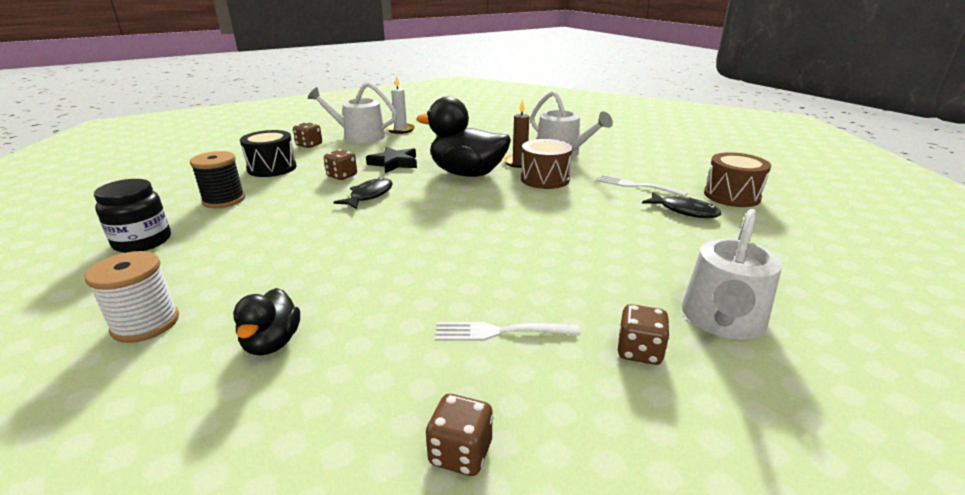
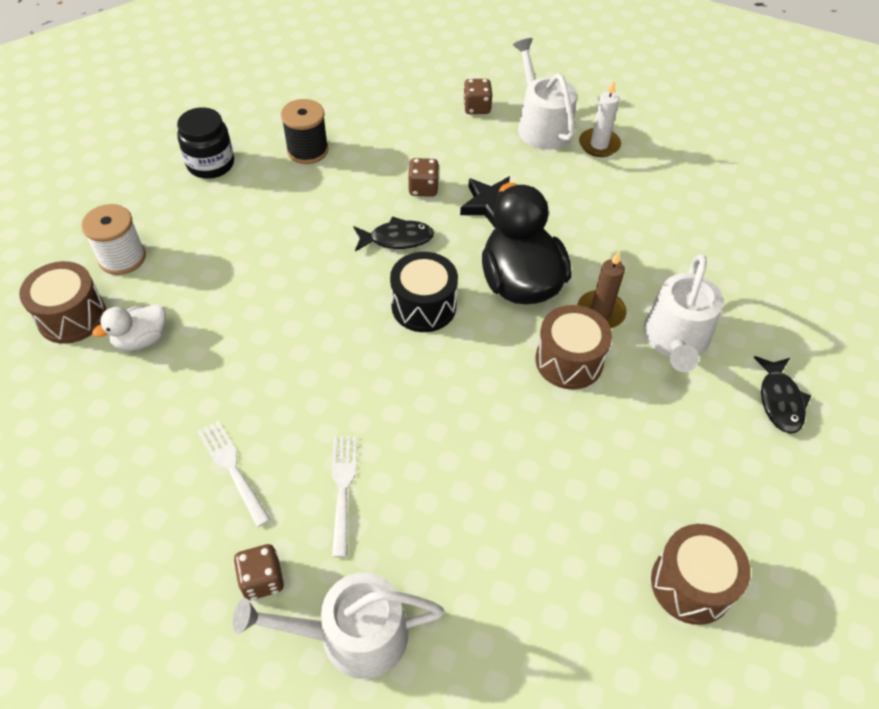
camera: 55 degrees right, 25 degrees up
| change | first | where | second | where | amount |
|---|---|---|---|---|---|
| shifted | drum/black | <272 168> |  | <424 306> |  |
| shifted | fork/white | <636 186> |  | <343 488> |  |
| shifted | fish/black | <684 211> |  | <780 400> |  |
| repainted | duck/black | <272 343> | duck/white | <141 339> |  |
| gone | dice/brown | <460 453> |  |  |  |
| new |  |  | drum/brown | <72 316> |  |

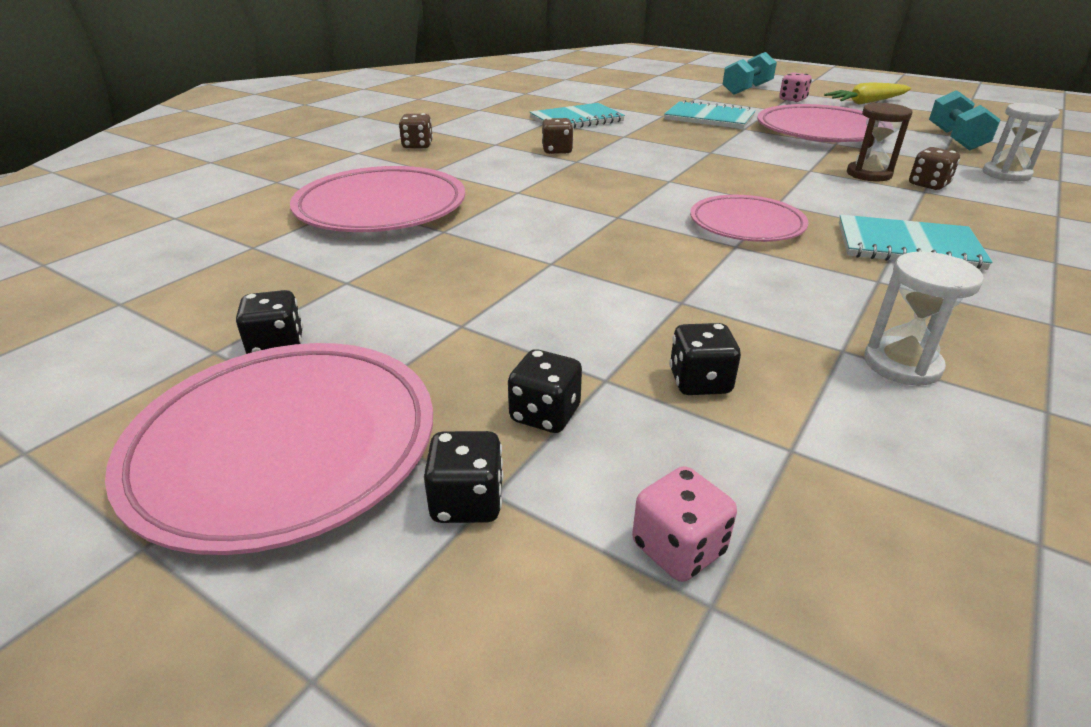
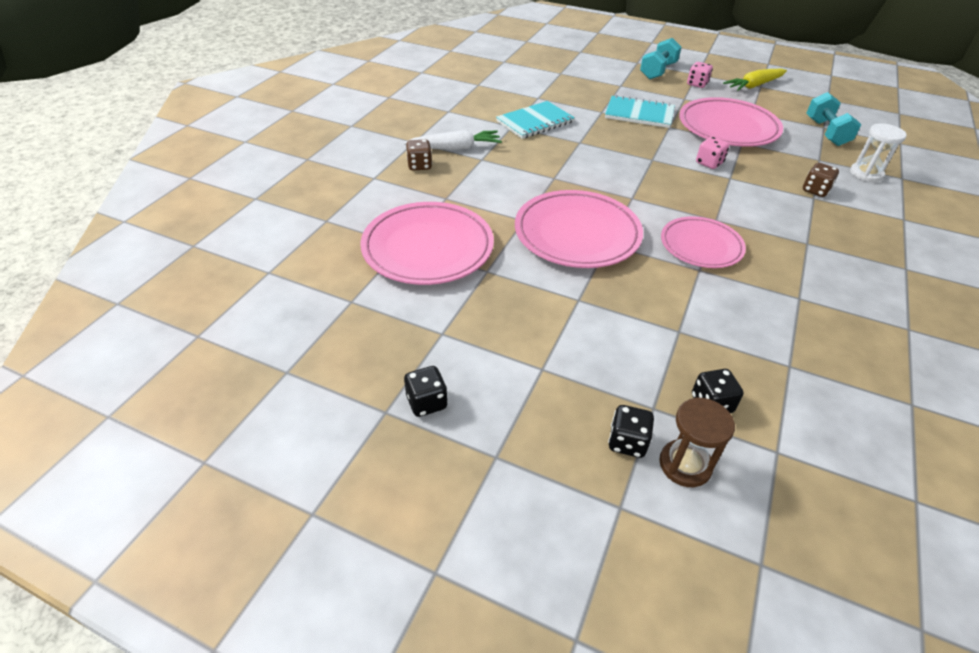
camera: 10 degrees left, 10 degrees up
| change | first | where | second | where | amount |
|---|---|---|---|---|---|
| shifted | hourglass/brown | <868 174> |  | <685 465> |  |
| gone | dice/brown | <557 151> |  |  |  |
| gone | notebook/turquoise | <907 246> |  |  |  |
| gone | hourglass/white | <902 364> |  |  |  |
| shifted | plate/pink | <285 447> |  | <577 234> |  |
| gone | dice/black | <467 502> |  |  |  |
| shifted | dice/pink | <678 548> |  | <709 163> |  |
| new |  |  | carrot/white | <455 148> |  |

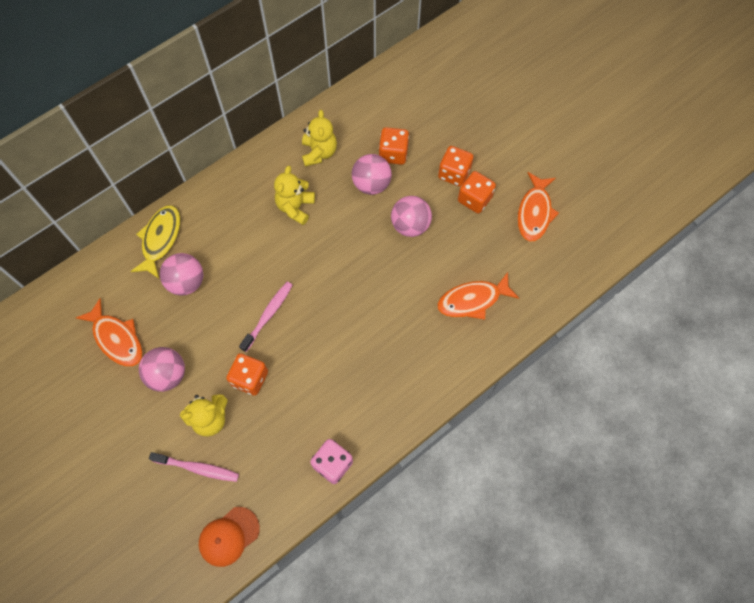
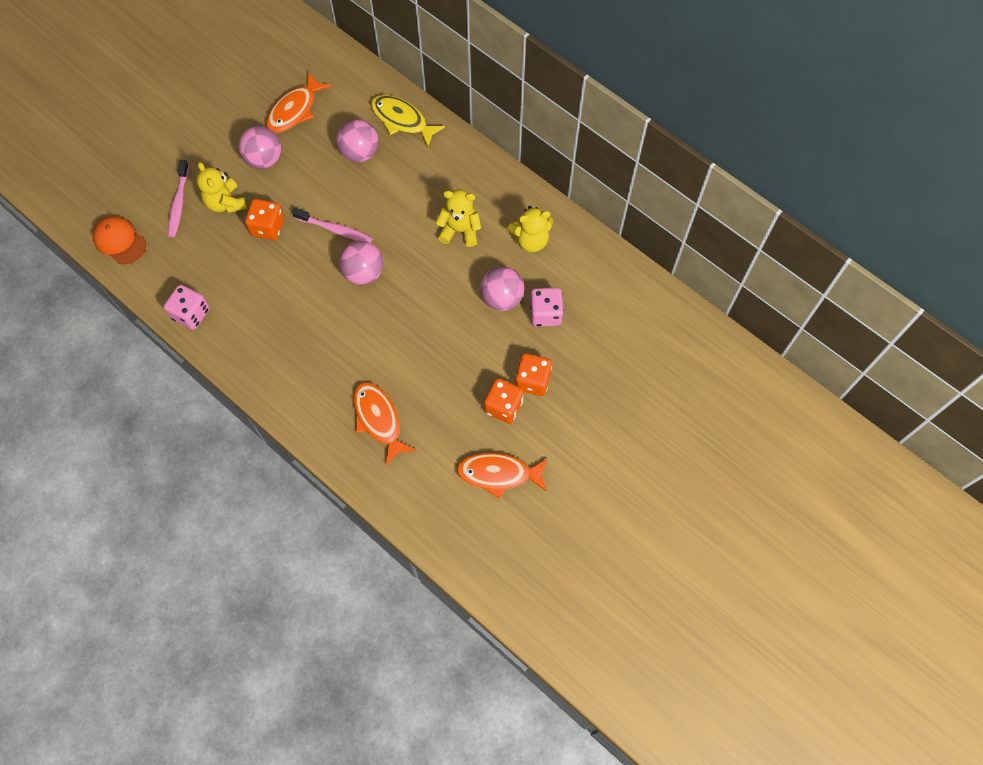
camera: 80 degrees right, 0 degrees up
| change | first | where | second | where | amount |
|---|---|---|---|---|---|
| repainted | dice/orange | <393 153> | dice/pink | <545 314> |  |
| shifted | ball/pink | <410 225> |  | <363 272> |  |
| rotated | fish/yellow | <160 239> |  | <402 120> | 150 degrees counterclockwise |

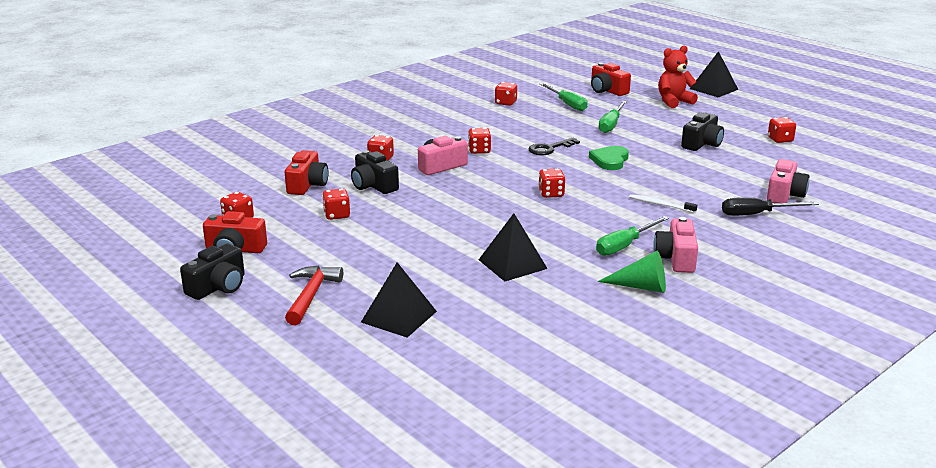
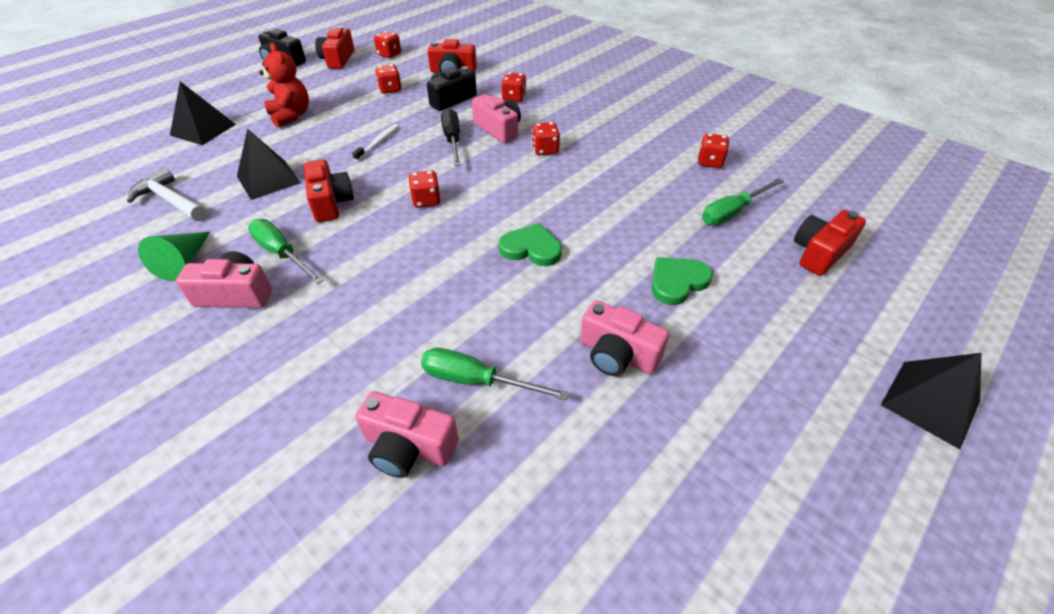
camera: 85 degrees right, 20 degrees up
| change | first | where | second | where | amount |
|---|---|---|---|---|---|
| shifted | teddy bear/red | <674 102> |  | <291 116> |  |
| shifted | screwdriver/green | <611 125> |  | <476 380> |  |
| repainted | camera/black | <702 144> | camera/pink | <617 354> |  |
| gone | dice/red | <780 140> |  |  |  |
| gone | key/black | <549 149> |  |  |  |
| shifted | toothbrush/white | <660 204> |  | <378 142> |  |
| shifted | screwdriver/black | <757 214> |  | <452 140> |  |
| gone | hammer/red | <311 295> |  |  |  |
| new |  |  | camera/red | <331 202> |  |
| new |  |  | hammer/white | <170 200> |  |
| new |  |  | heart/green | <677 282> |  |

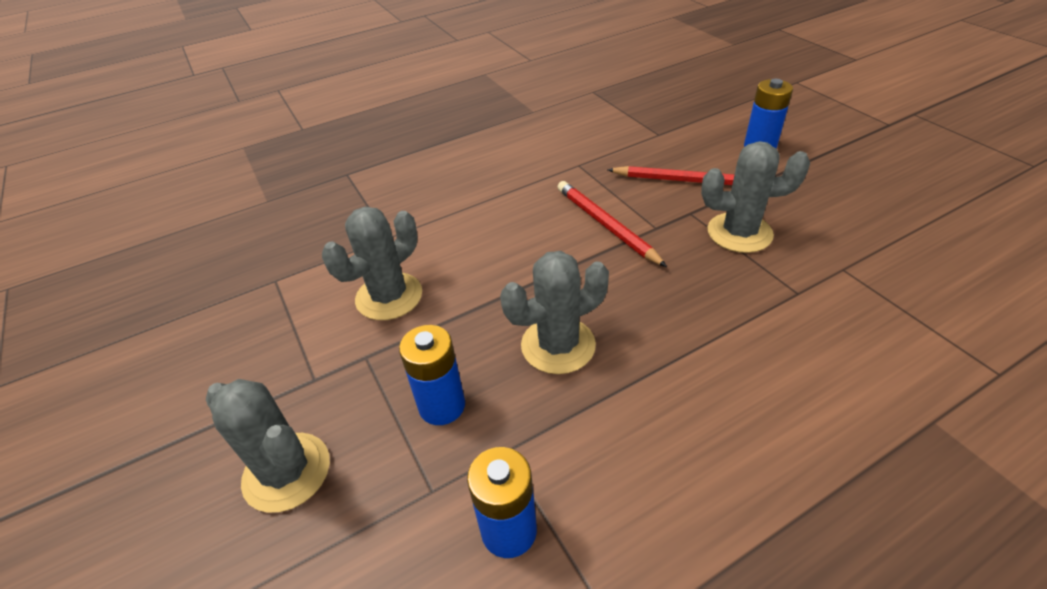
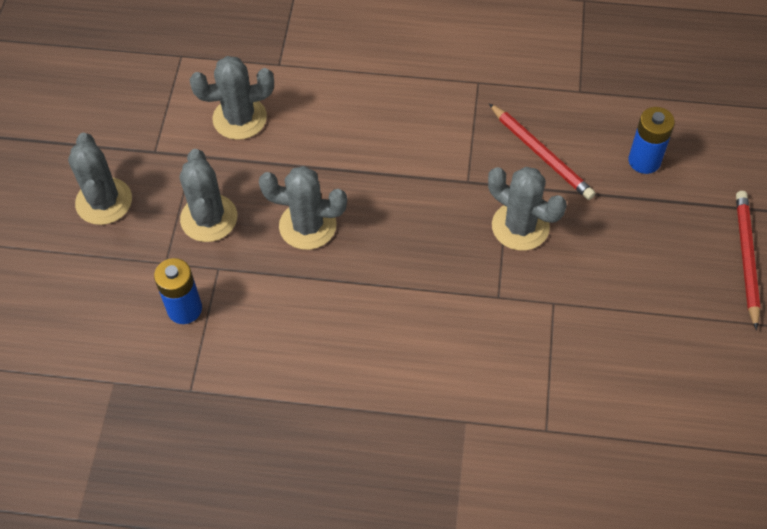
camera: 35 degrees right, 15 degrees up
| change | first | where | second | where | amount |
|---|---|---|---|---|---|
| shifted | pencil/red | <606 225> |  | <746 258> |  |
| swapped | battery/blue | <442 406> | cactus/grey | <209 218> |  |

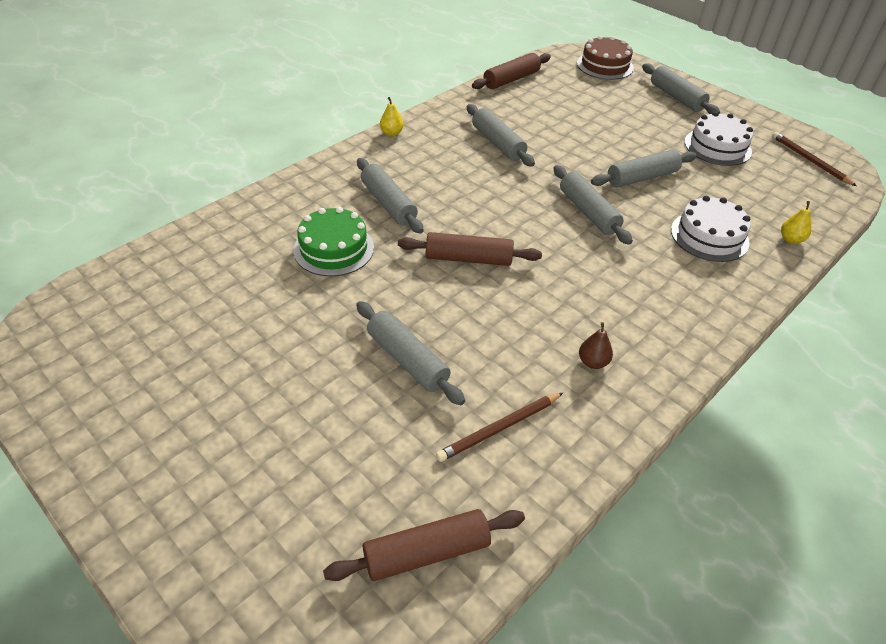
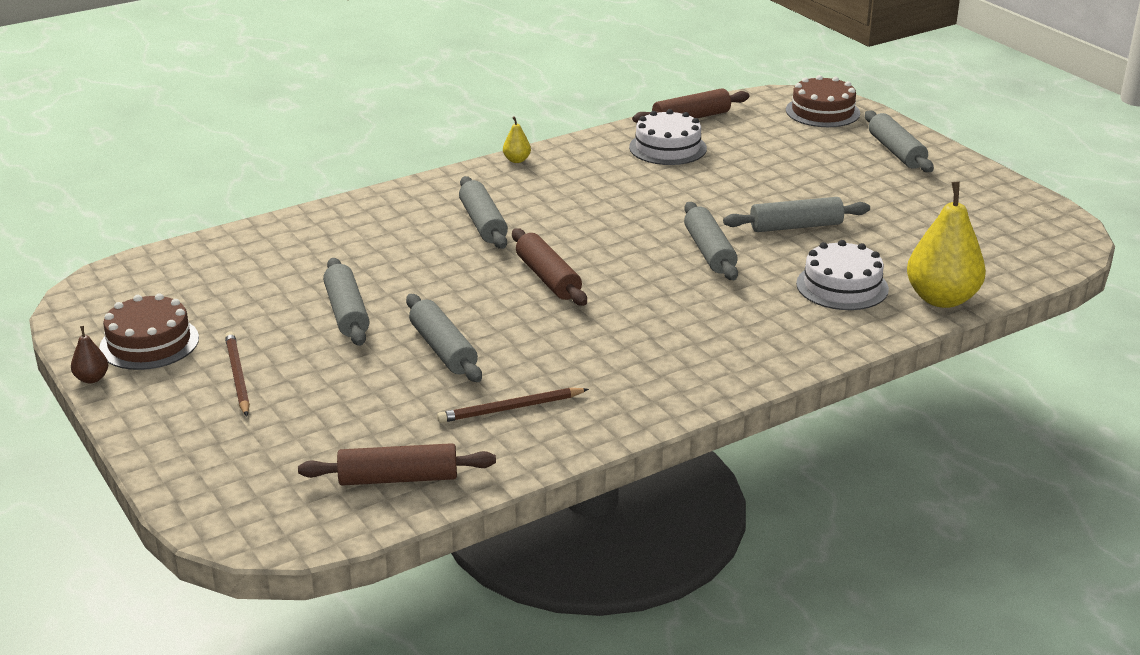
camera: 15 degrees right, 15 degrees down
| change | first | where | second | where | amount |
|---|---|---|---|---|---|
| shifted | rolling pin/grey | <498 143> |  | <347 312> |  |
| shifted | cake/white | <717 146> |  | <667 148> |  |
| shifted | pencil/brown | <809 160> |  | <237 376> |  |
| scaled | pear/yellow | <791 239> |  | <941 299> | x2.29 |
| gone | cake/green | <334 249> |  |  |  |
| rotated | rolling pin/brown | <468 258> |  | <548 278> | 45 degrees clockwise |
| shifted | pear/brown | <593 362> |  | <92 379> |  |
| new |  |  | cake/brown | <149 343> |  |

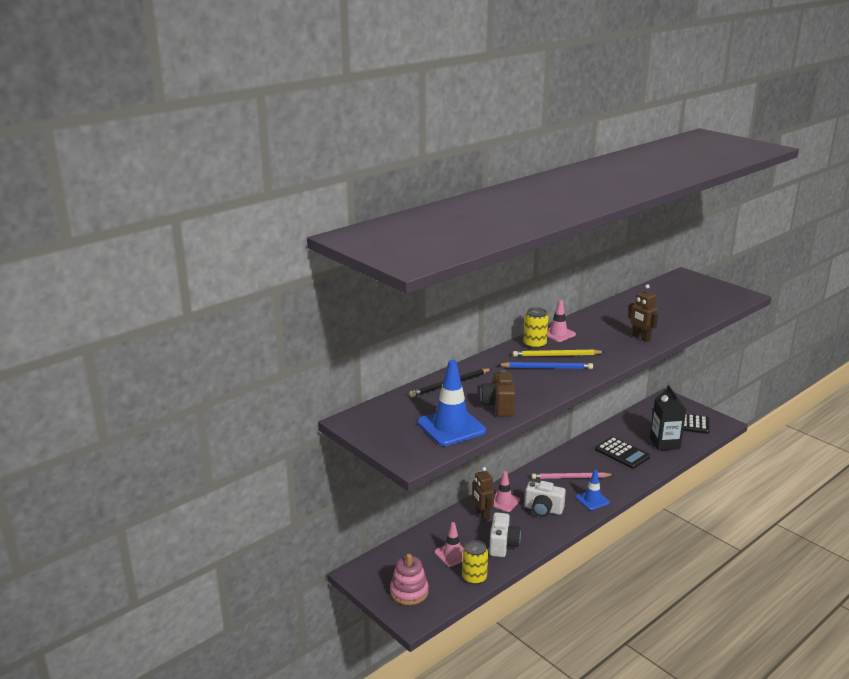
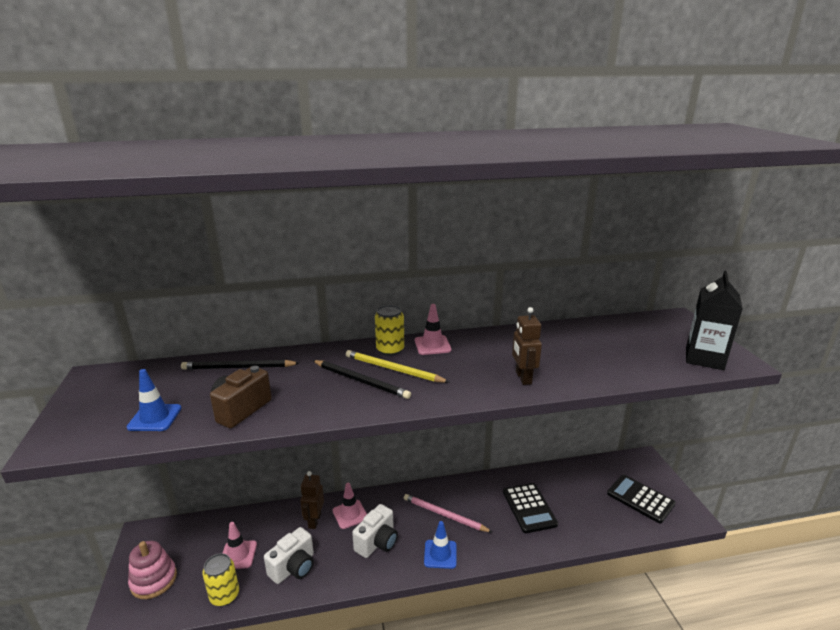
camera: 30 degrees right, 0 degrees up
| change | first | where | second | where | amount |
|---|---|---|---|---|---|
| scaled | traffic cone/blue | <451 427> |  | <155 418> | x0.59 |
| repainted | pencil/blue | <547 368> | pencil/black | <361 381> |  |
| shifted | carton/black | <665 443> |  | <704 358> |  |
| rotated | camera/white | <543 510> |  | <377 542> | 105 degrees counterclockwise |

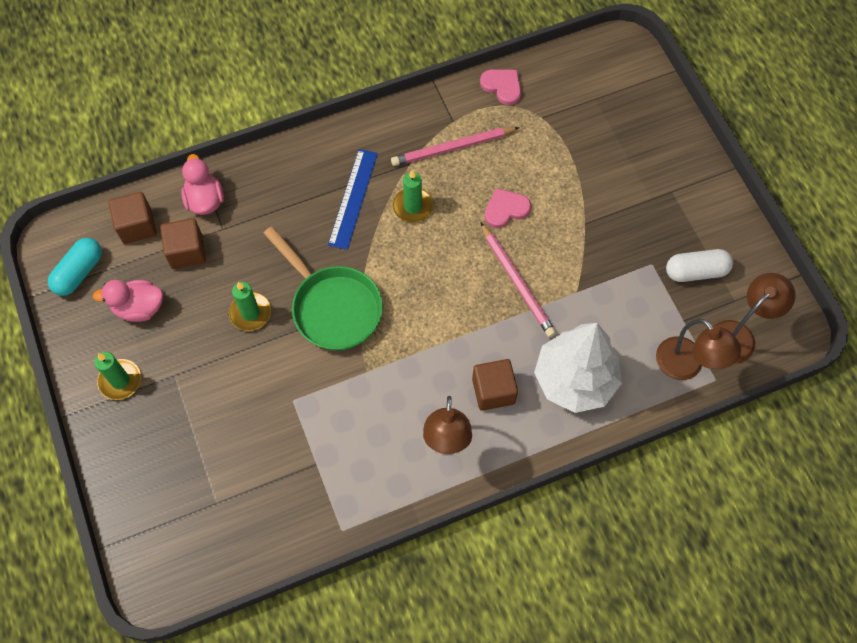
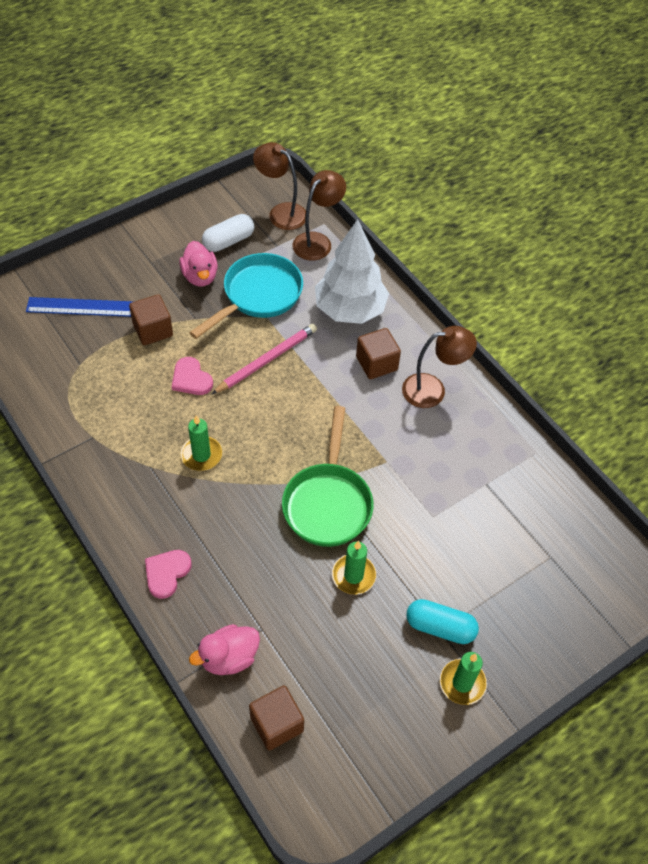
camera: 105 degrees left, 10 degrees down
| change | first | where | second | where | amount |
|---|---|---|---|---|---|
| shifted | heart/pink | <502 86> |  | <166 573> |  |
| gone | pencil/pink | <453 148> |  |  |  |
| shifted | ruler/blue | <353 198> |  | <80 307> |  |
| shifted | cube/brown | <187 252> |  | <153 330> |  |
| rotated | pan/green | <333 307> |  | <328 502> | 150 degrees clockwise |
| shifted | capsule/turquoise | <79 272> |  | <440 627> |  |
| rotated | capsule/white | <696 271> |  | <228 241> | 75 degrees clockwise |
| shifted | duck/pink | <139 308> |  | <200 276> |  |
| new |  |  | pan/turquoise | <258 296> |  |

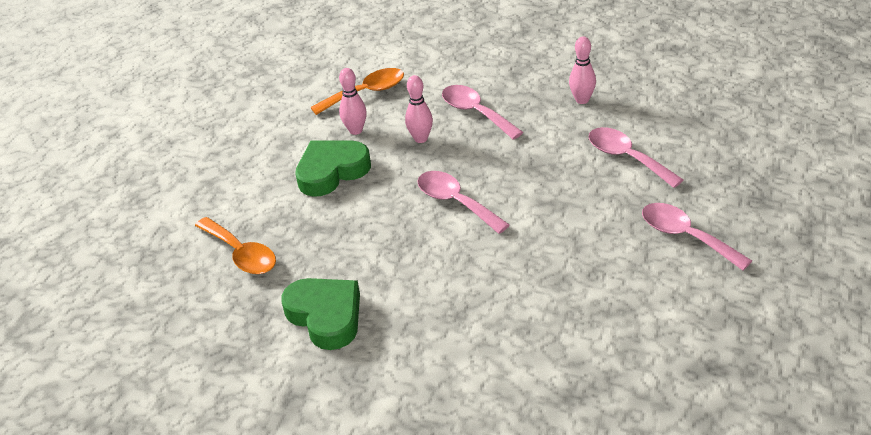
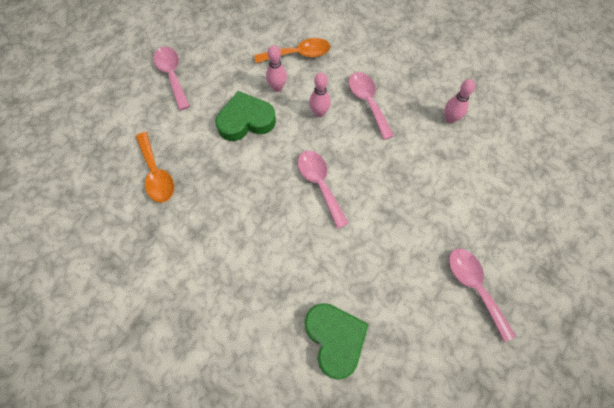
camera: 15 degrees right, 25 degrees up
| change | first | where | second | where | amount |
|---|---|---|---|---|---|
| shifted | spoon/pink | <627 157> |  | <172 75> |  |
| shifted | heart/green | <326 316> |  | <335 339> |  |

